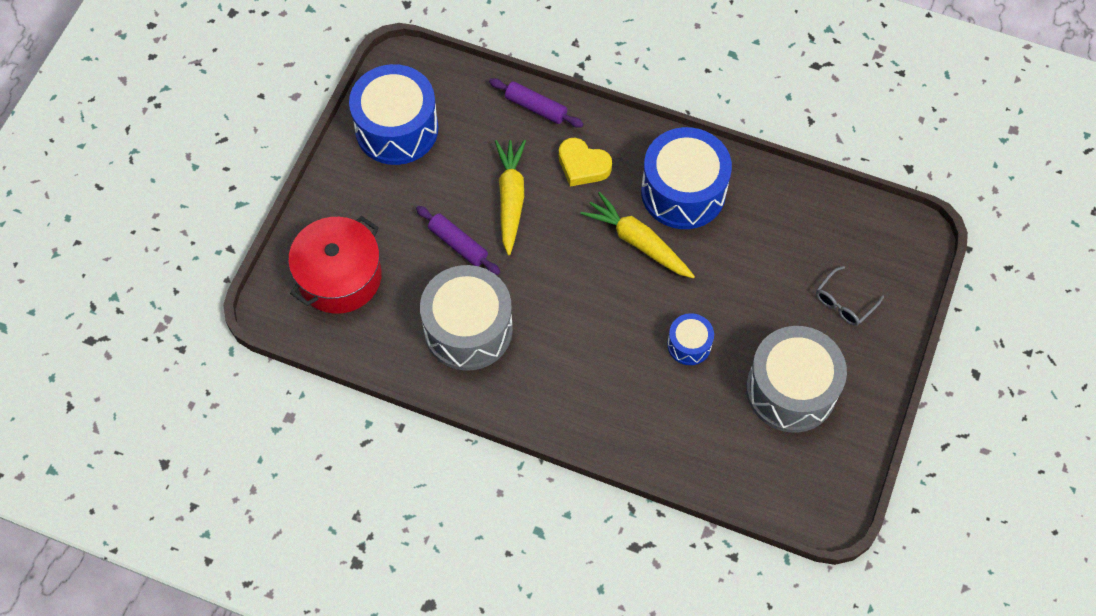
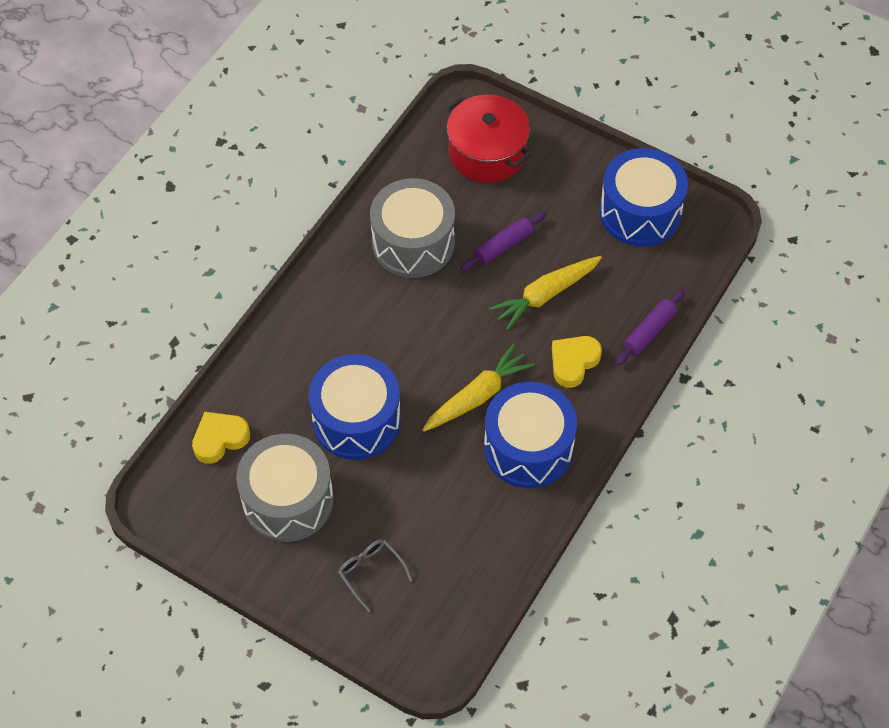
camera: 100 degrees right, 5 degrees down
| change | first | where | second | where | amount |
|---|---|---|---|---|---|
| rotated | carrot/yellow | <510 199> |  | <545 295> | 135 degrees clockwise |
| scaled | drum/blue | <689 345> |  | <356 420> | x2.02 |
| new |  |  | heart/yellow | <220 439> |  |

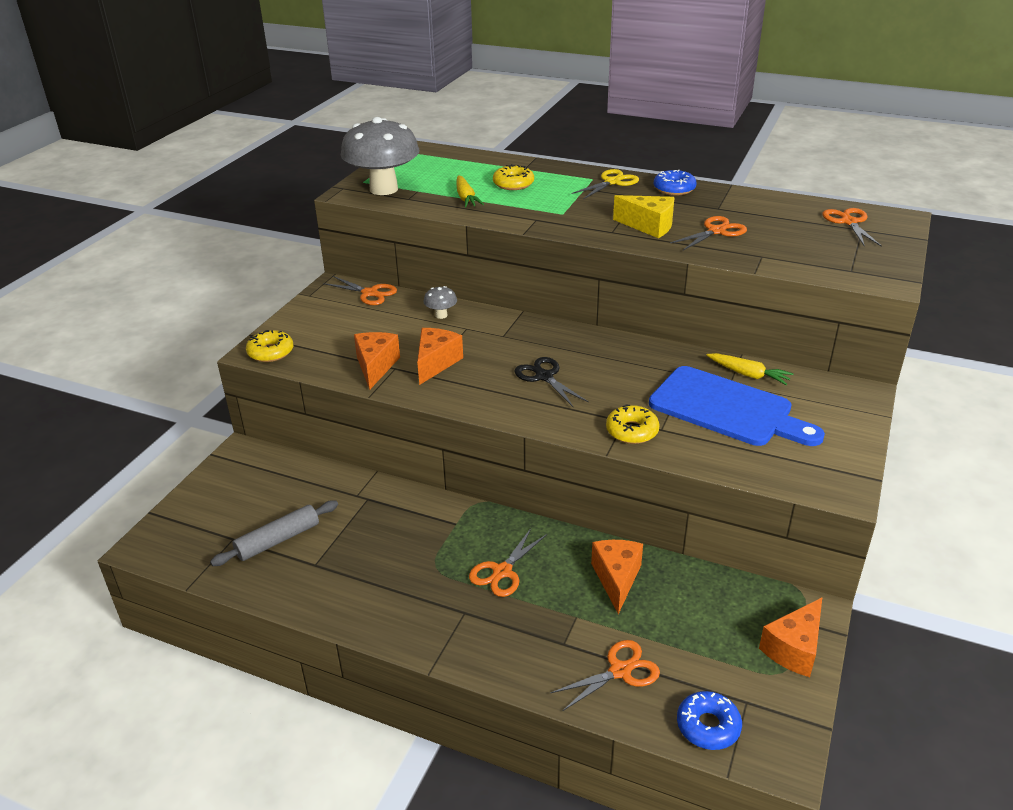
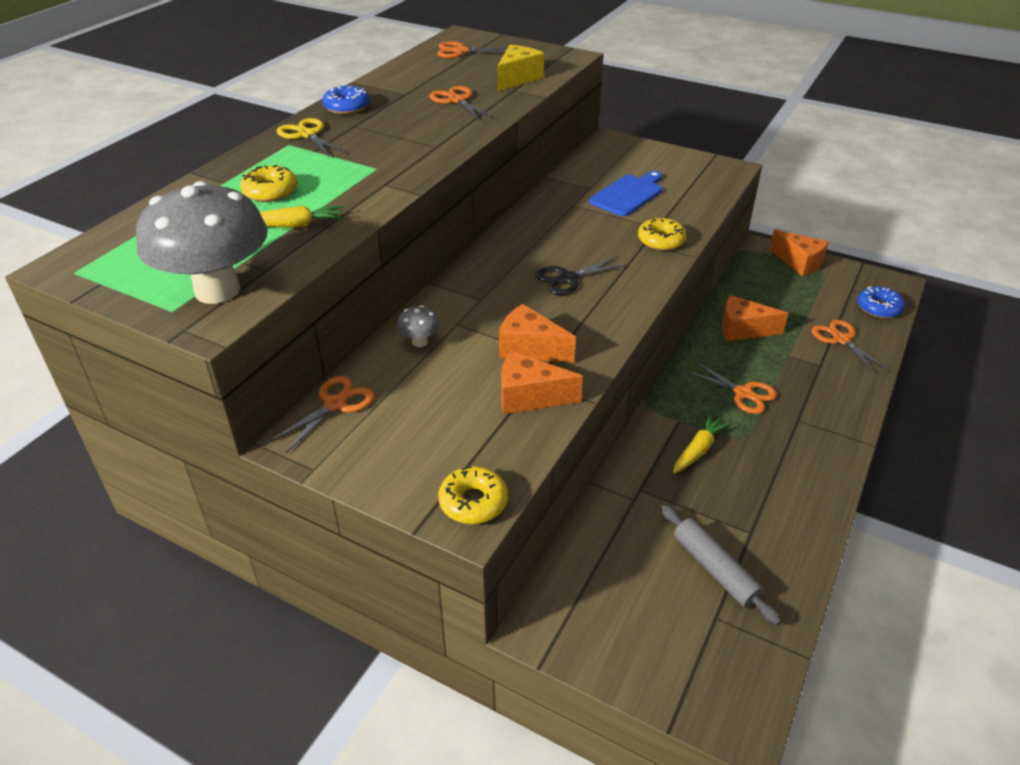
camera: 85 degrees left, 5 degrees up
| change | first | where | second | where | amount |
|---|---|---|---|---|---|
| shifted | cheese/yellow | <649 226> |  | <517 79> |  |
| shifted | carrot/yellow | <748 374> |  | <698 450> |  |
| scaled | cutting board/blue | <727 408> |  | <628 194> | x0.66 |

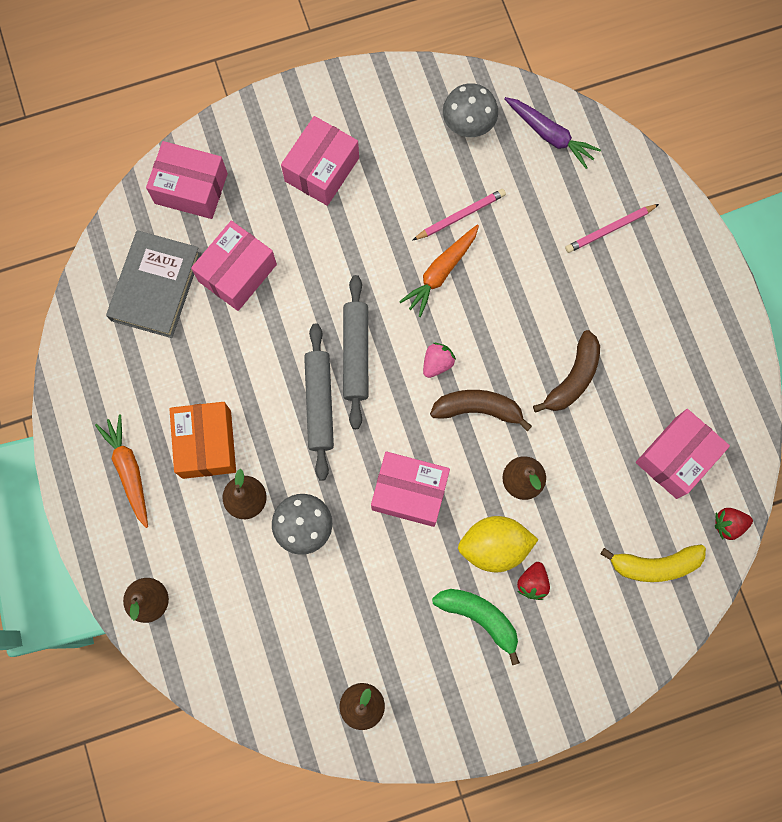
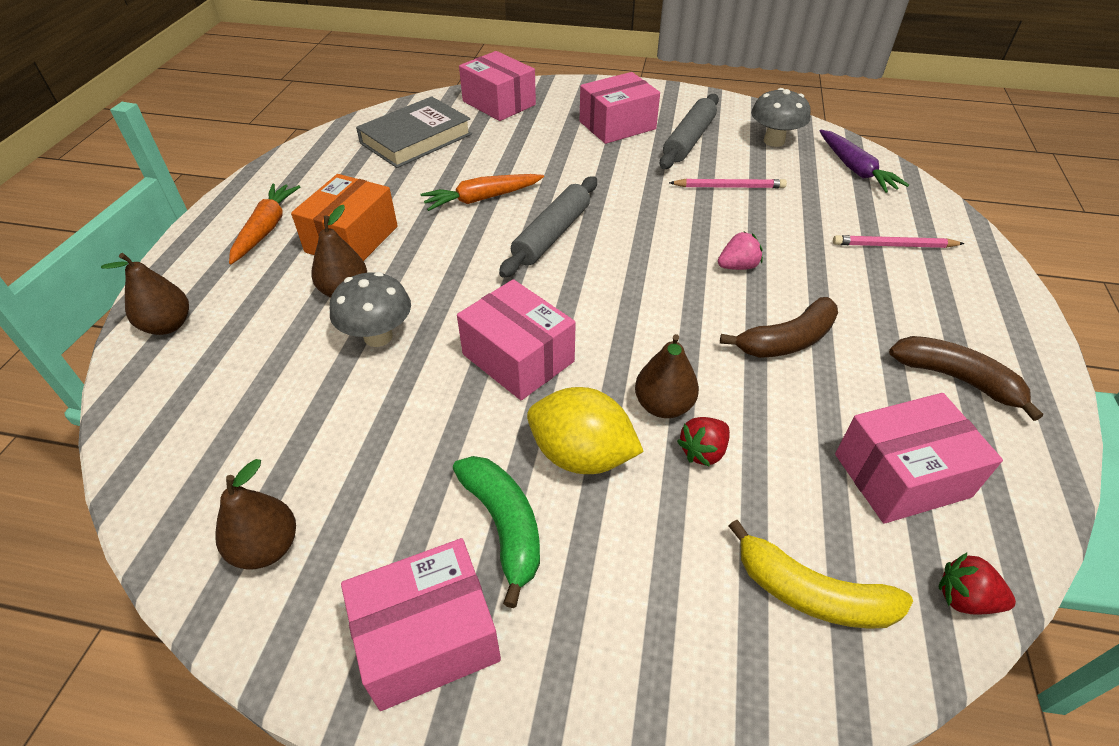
camera: 30 degrees right, 30 degrees down
| change | first | where | second | where | amount |
|---|---|---|---|---|---|
| shifted | box/pink | <237 273> |  | <428 637> |  |
| shifted | carrot/orange | <440 272> |  | <482 199> |  |
| shifted | rolling pin/grey | <319 403> |  | <689 140> |  |
| shifted | strawberry/pink | <437 363> |  | <737 266> |  |
| shifted | banana/brown | <478 409> |  | <956 379> |  |
| shifted | strawberry/red | <532 583> |  | <703 451> |  |

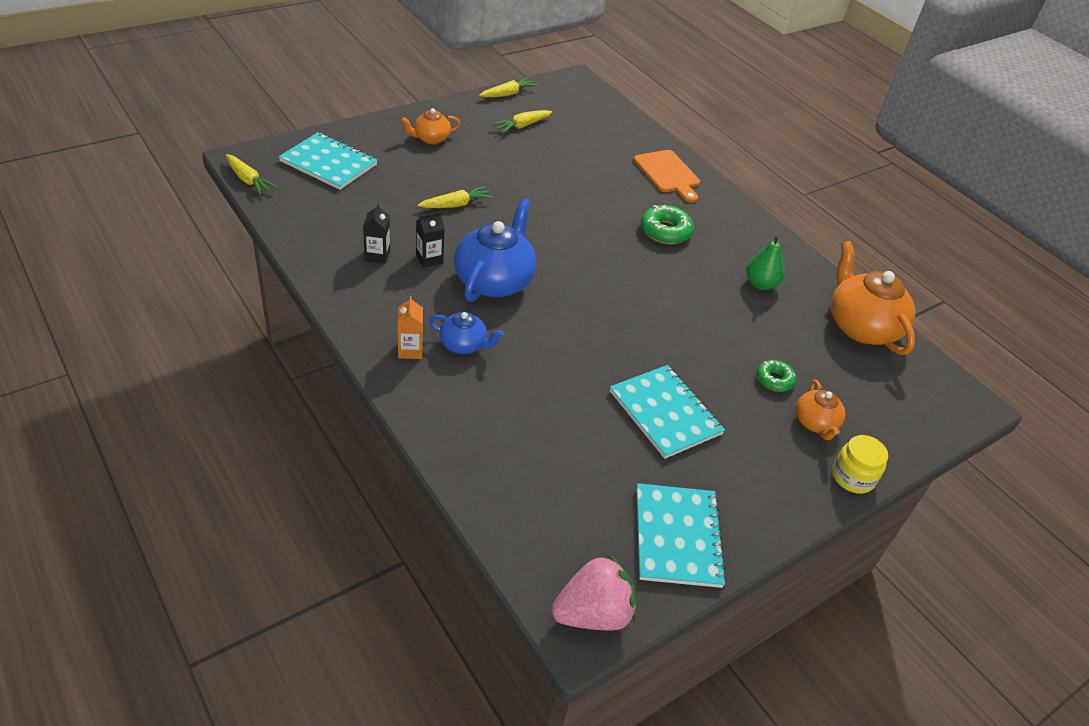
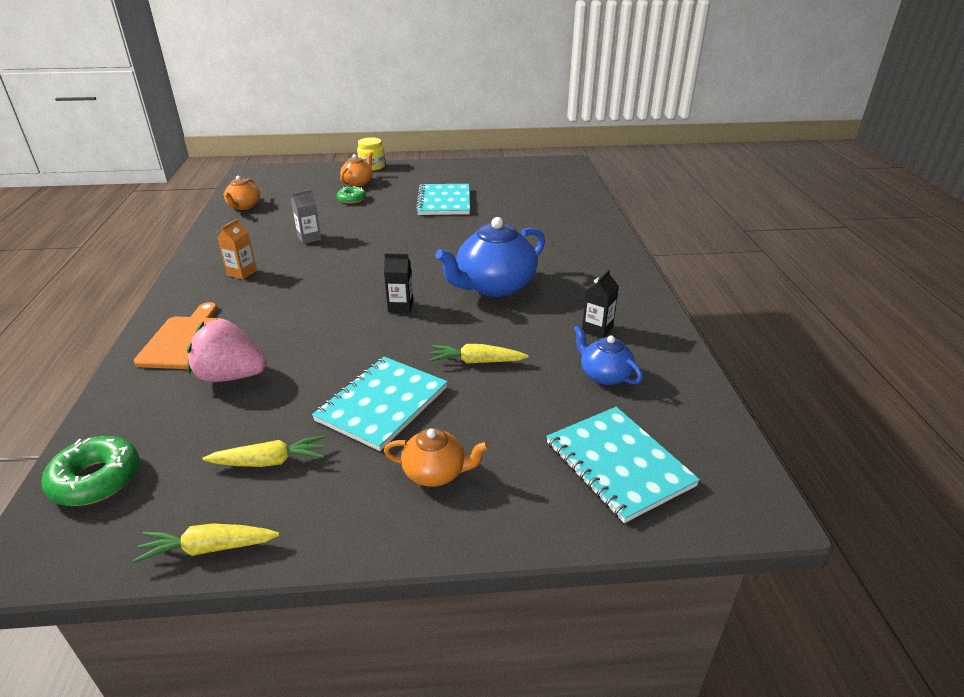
camera: 145 degrees left, 10 degrees down
| change | first | where | second | where | amount |
|---|---|---|---|---|---|
| gone | carrot/yellow | <248 180> |  |  |  |
| shifted | donut/green | <665 231> |  | <96 479> |  |
| shifted | carton/black | <429 259> |  | <400 307> |  |
| gone | pear/green | <760 284> |  |  |  |
| scaled | teapot/orange | <861 327> |  | <244 206> | x0.54 |
| shifted | carton/orange | <410 350> |  | <242 273> |  |
| shifted | teapot/blue | <464 345> |  | <604 375> |  |
| shifted | notebook/turquoise | <677 536> |  | <382 404> |  |
| shifted | strawberry/pink | <593 613> |  | <231 376> |  |
| new |  |  | carton/grey | <309 238> |  |

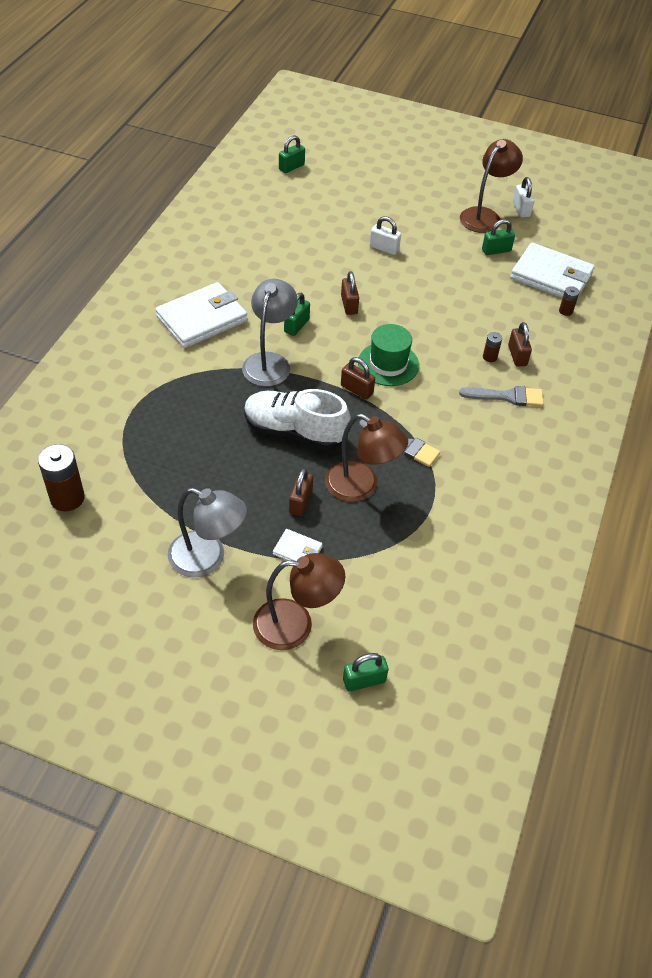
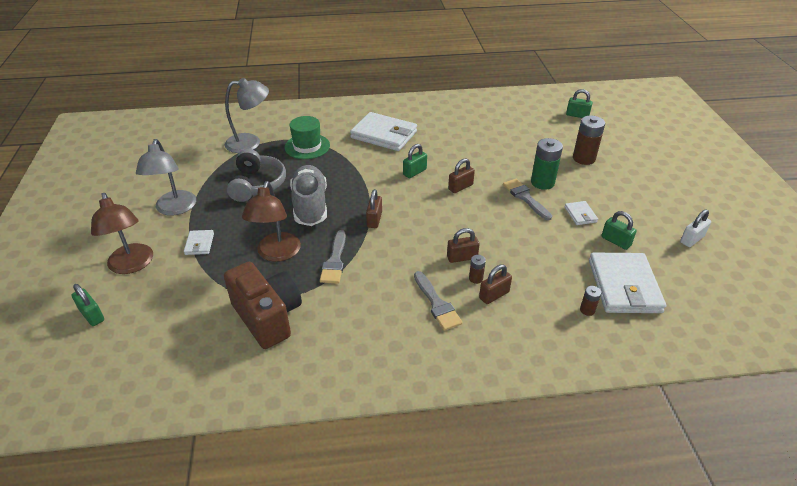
camera: 65 degrees right, 10 degrees down
| change | first | where | second | where | amount |
|---|---|---|---|---|---|
| gone | lamp/brown | <485 216> |  |  |  |
| swapped | padlock/white | <384 248> | battery/green | <542 182> |  |
| shifted | lamp/grey | <269 362> |  | <250 143> |  |
| rotated | padlock/green | <296 326> |  | <414 172> | 45 degrees counterclockwise |
| shifted | hat/green | <388 364> |  | <307 146> |  |
| repainted | shoe/white | <294 431> | shoe/grey | <310 206> |  |
| shifted | battery/brown | <67 498> |  | <584 158> |  |
| shifted | padlock/brown | <300 502> |  | <462 257> |  |
| new |  |  | headphones/grey | <257 184> |  |
| new |  |  | brush/grey | <525 198> |  |
| new |  |  | wallet/white | <580 214> |  |
| new |  |  | camera/brown | <268 317> |  |

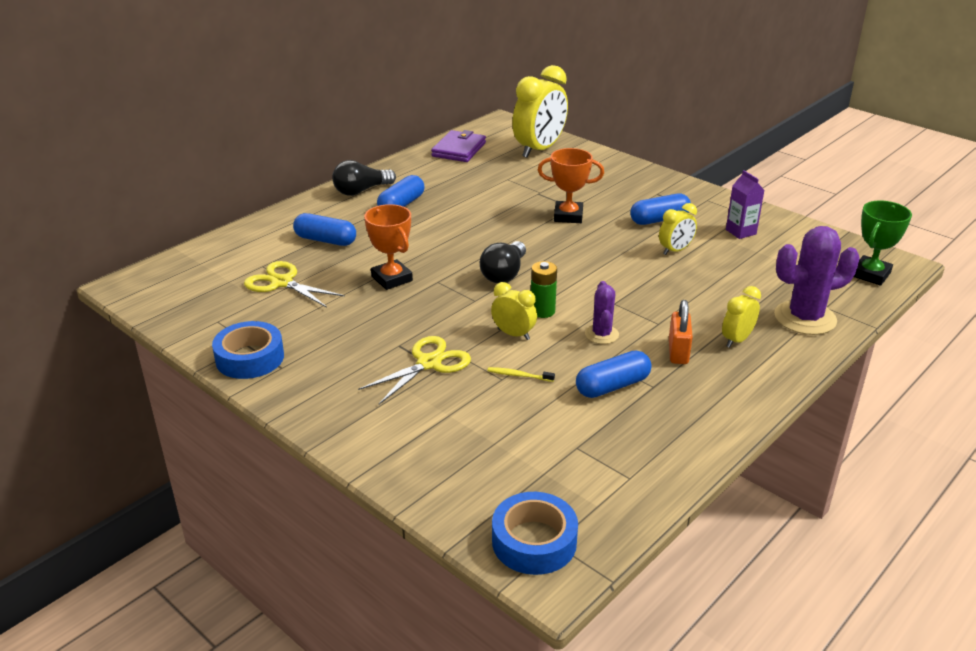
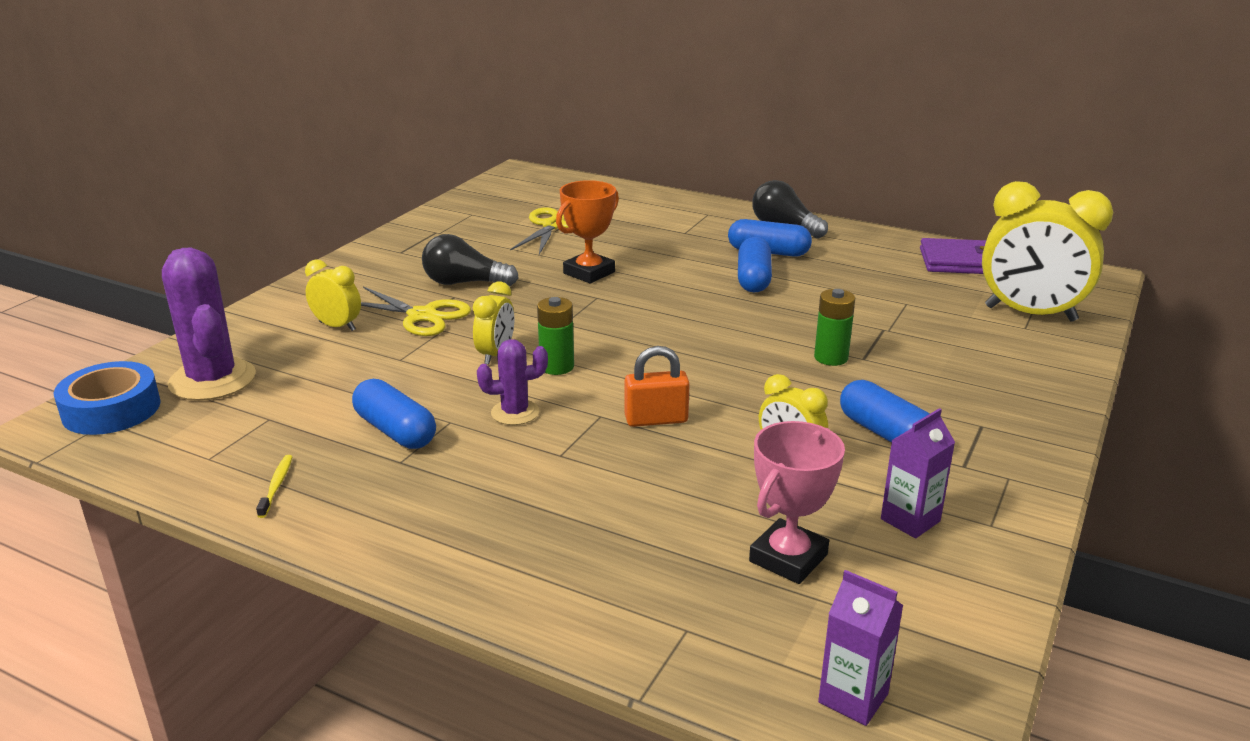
camera: 75 degrees right, 5 degrees down
| change | first | where | second | where | amount |
|---|---|---|---|---|---|
| swapped | trophy/orange | <568 216> | battery/green | <831 358> |  |
| swapped | trophy/green | <870 274> | carton/purple | <853 698> |  |
| shifted | capsule/blue | <325 240> |  | <753 279> |  |
| shifted | cactus/purple | <805 318> |  | <212 380> |  |
| shifted | light bulb/black | <504 274> |  | <464 283> |  |
| shifted | clock/yellow | <736 340> |  | <337 326> |  |
| shifted | padlock/orange | <678 352> |  | <656 419> |  |
| gone | tape/blue | <250 358> |  |  |  |
| shifted | toothbrush/yellow | <519 375> |  | <276 486> |  |
| new |  |  | trophy/pink | <788 558> |  |

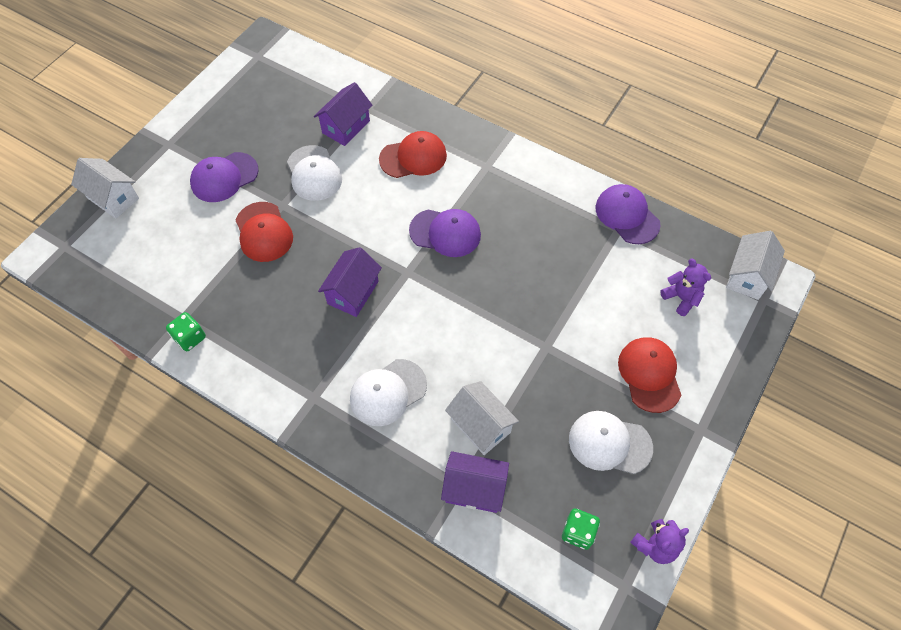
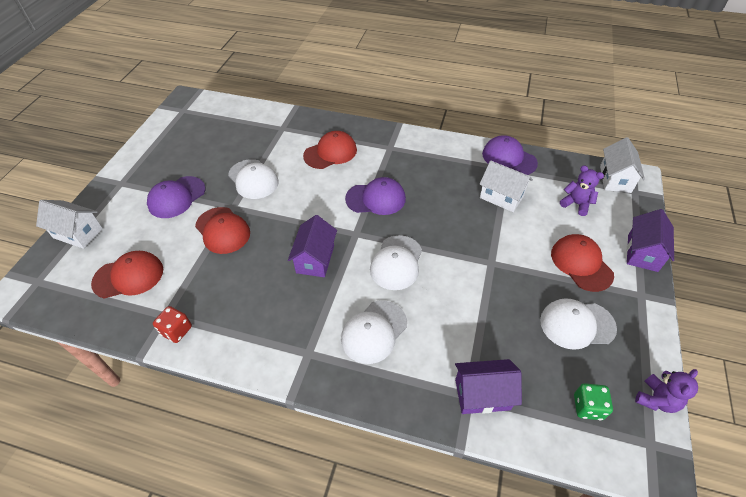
camera: 15 degrees left, 10 degrees down
| change | first | where | second | where | amount |
|---|---|---|---|---|---|
| shifted | house/purple | <346 127> |  | <642 253> |  |
| repainted | dice/green | <190 338> | dice/red | <176 330> |  |
| shifted | house/white | <480 425> |  | <501 197> |  |
| new |  |  | cap/white | <396 262> |  |
| new |  |  | cap/red | <129 276> |  |

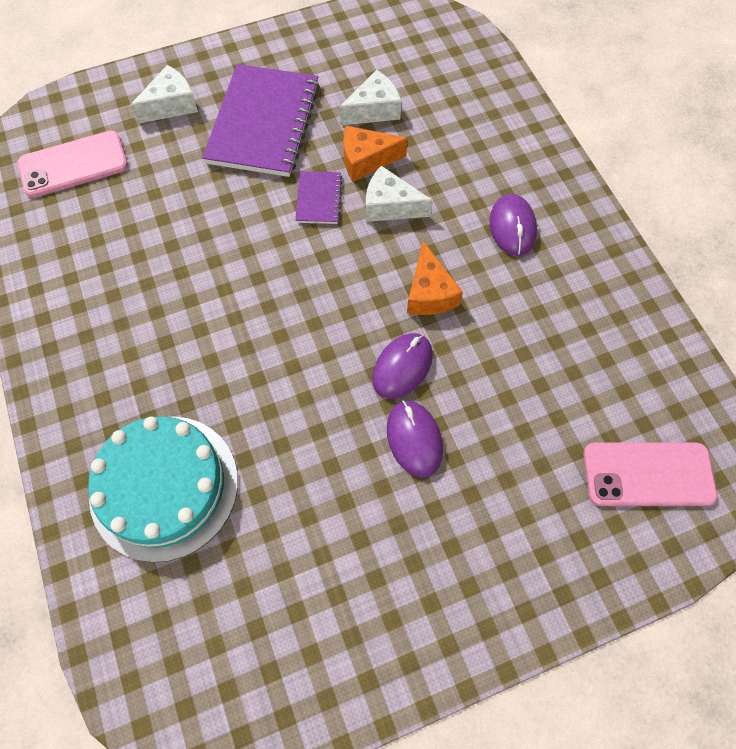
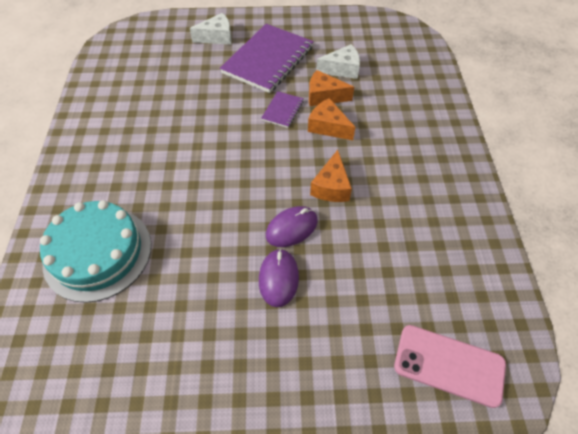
camera: 20 degrees right, 10 degrees down
| change | first | where | second | where | amount |
|---|---|---|---|---|---|
| gone | phone/pink | <73 165> |  |  |  |
| repainted | cheese/white | <390 206> | cheese/orange | <328 127> |  |
| gone | mouse/purple | <512 227> |  |  |  |

